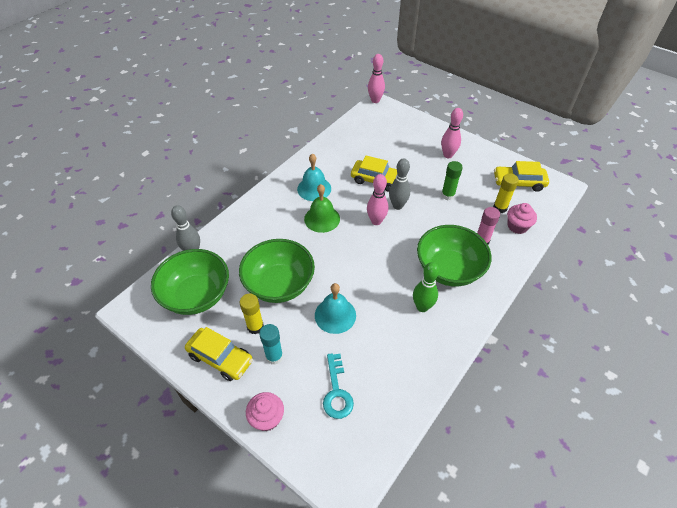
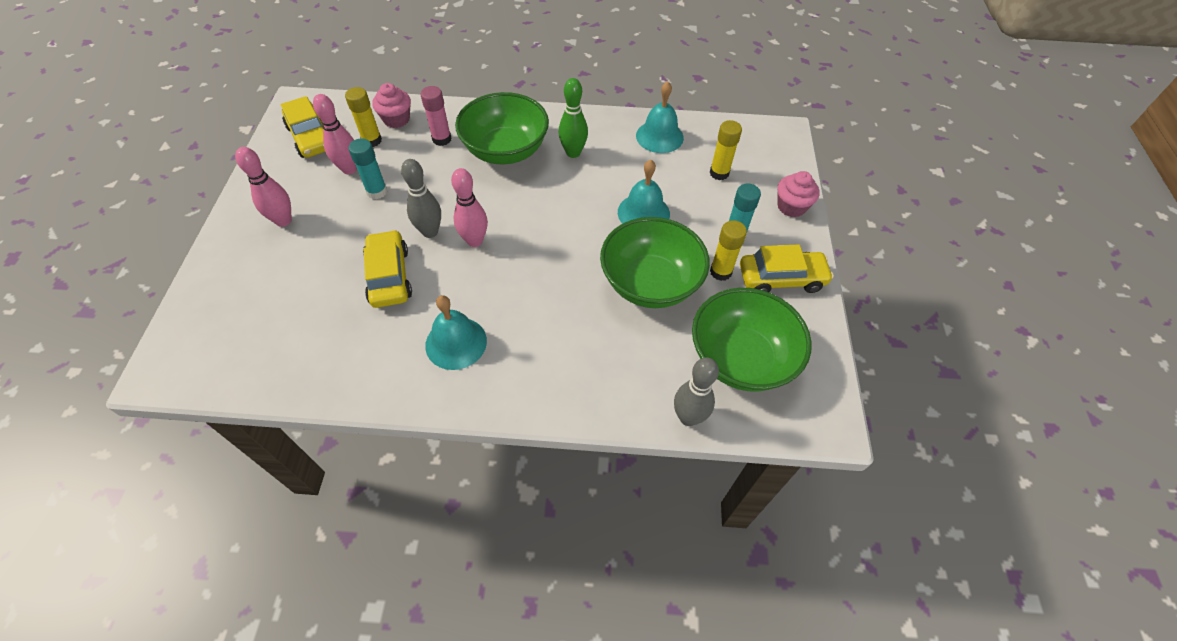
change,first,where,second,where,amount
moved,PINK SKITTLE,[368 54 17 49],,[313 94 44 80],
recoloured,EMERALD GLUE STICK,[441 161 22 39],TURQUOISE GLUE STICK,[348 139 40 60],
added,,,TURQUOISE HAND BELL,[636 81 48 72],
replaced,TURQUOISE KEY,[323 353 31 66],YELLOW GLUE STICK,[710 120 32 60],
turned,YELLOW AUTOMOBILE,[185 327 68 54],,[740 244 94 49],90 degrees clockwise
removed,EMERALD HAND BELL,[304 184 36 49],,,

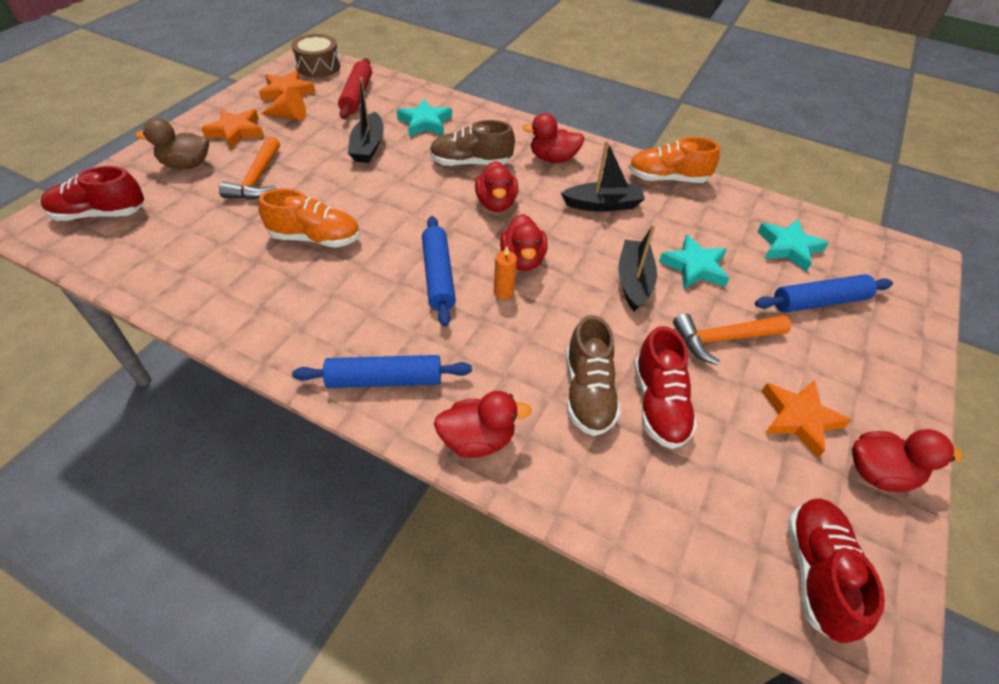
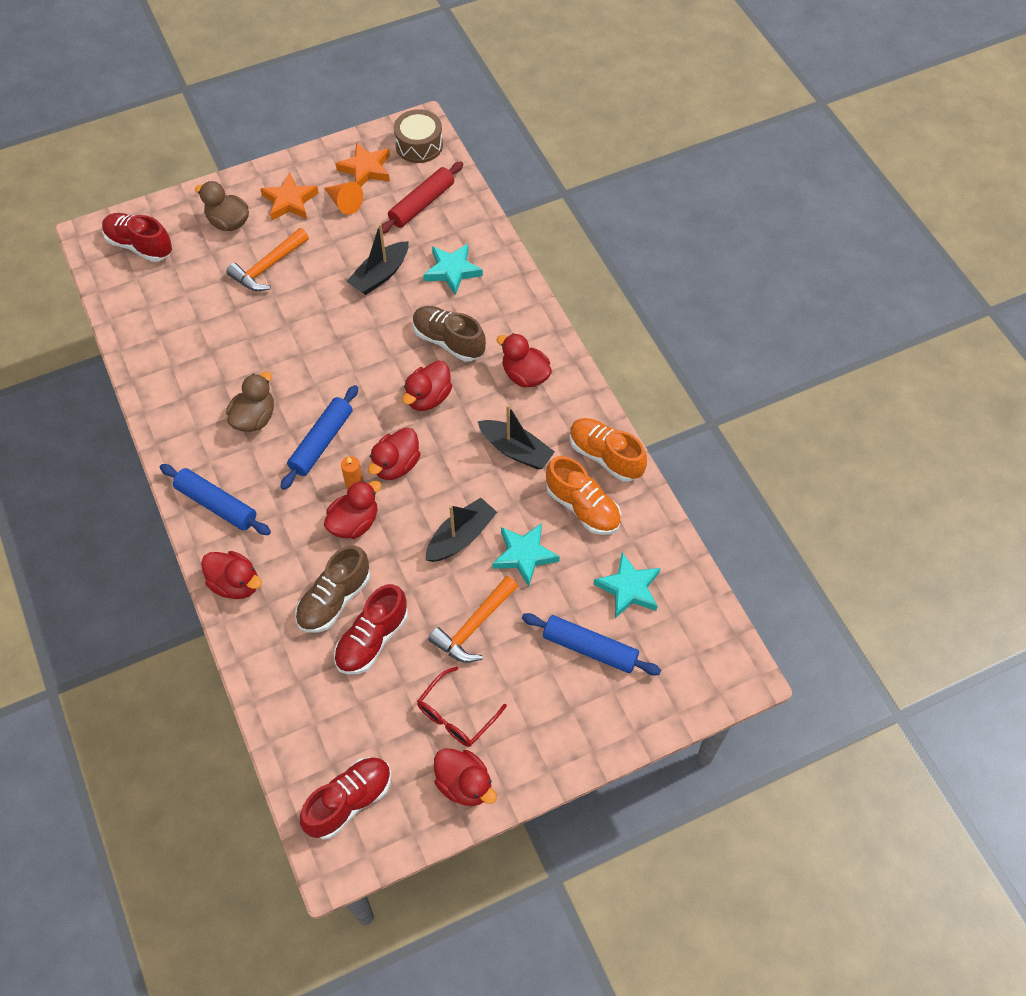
change,first,where,second,where,amount
added,,,BROWN DUCK,[226 372 48 60],
added,,,RED DUCK,[324 481 58 58],
replaced,BRIGHT ORANGE STAR SHAPE,[762 380 89 78],RED EYEGLASSES,[417 666 90 81],
turned,BRIGHT ORANGE HAMMER,[673 313 118 52],,[428 576 90 87],75 degrees counterclockwise
moved,BRIGHT ORANGE SNEAKER,[258 188 102 60],,[546 456 75 79],

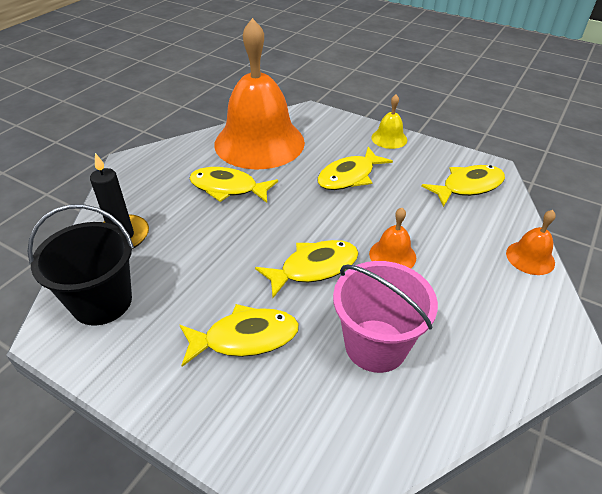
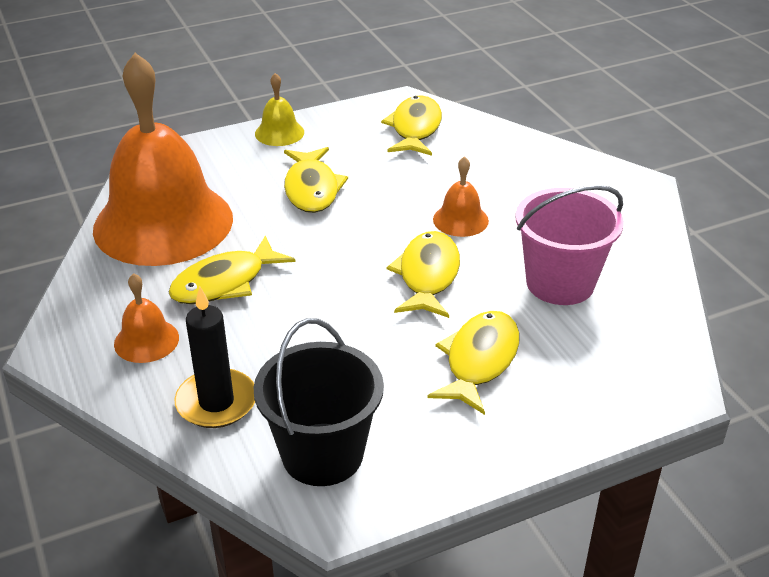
change,first,where,second,where,amount
moved,BRIGHT ORANGE HAND BELL,[506 210 50 65],,[114 273 65 90],

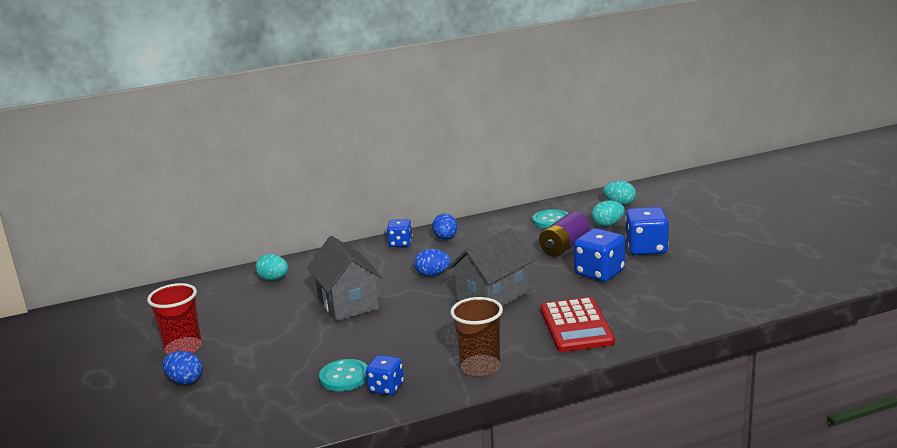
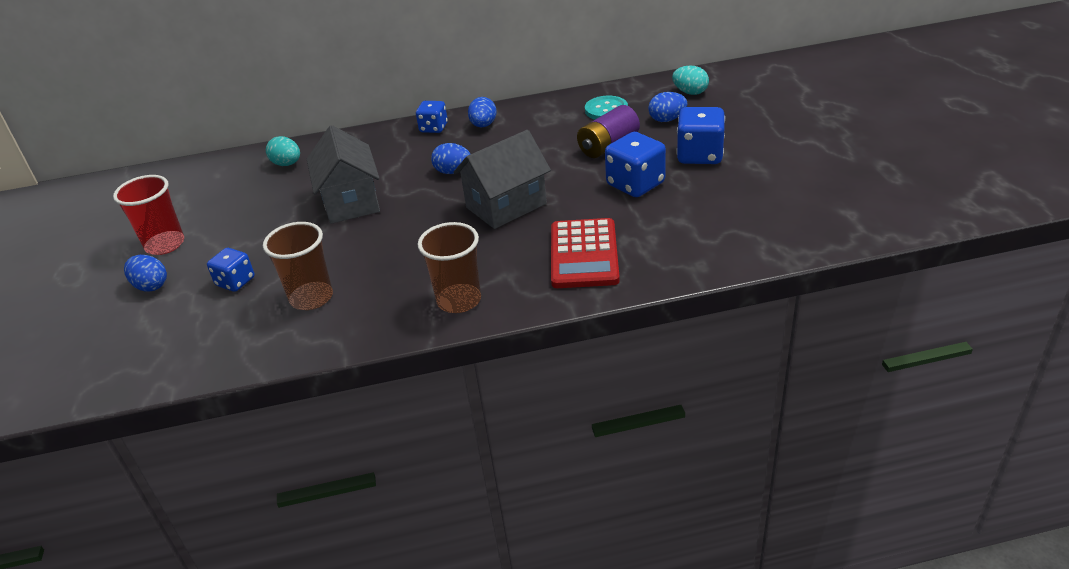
change,first,where,second,where,amount
moved,BLUE GAME DIE,[366 355 38 40],,[207 248 48 44],
replaced,TURQUOISE SHIRT BUTTON,[319 359 48 32],BROWN CUP,[263 222 70 88],
recoloured,TURQUOISE EGG SHAPE,[592 200 33 26],BLUE EGG SHAPE,[648 92 39 30],

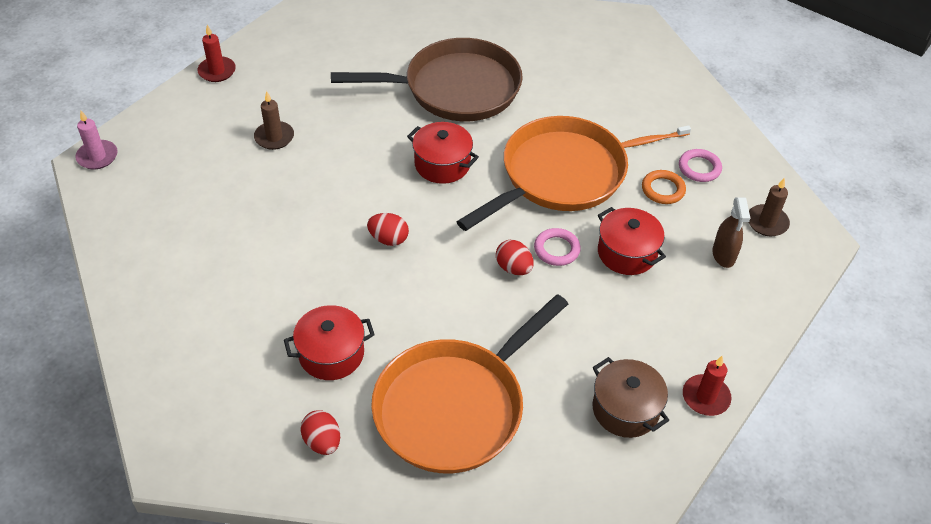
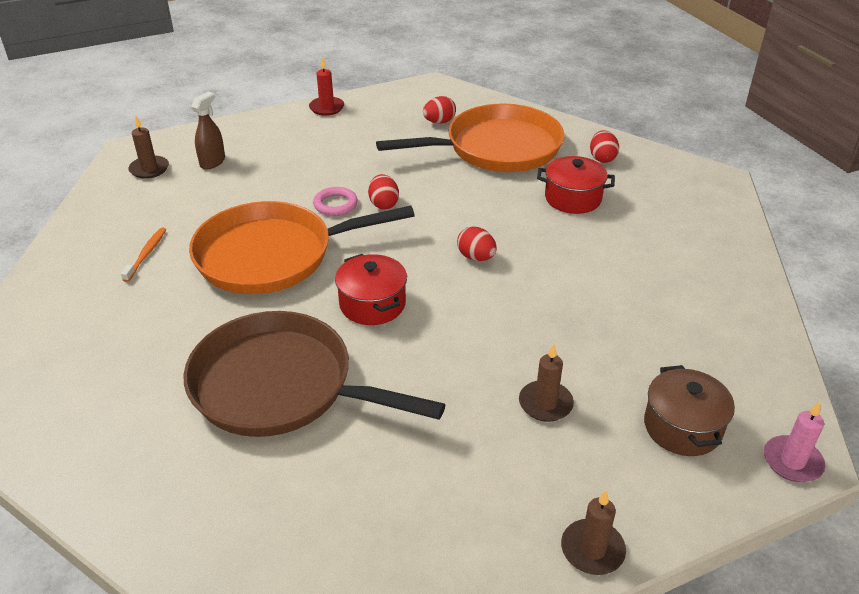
change,first,where,second,where,amount
turned,BRIGHT ORANGE DENTAL BRUSH,[621 125 70 23],,[121 228 45 54],90 degrees counterclockwise
added,,,RED EGG SHAPE,[423 96 33 27],
recoloured,RED PILLAR CANDLE,[197 25 39 57],BROWN PILLAR CANDLE,[561 490 65 85],
moved,BROWN COOKING POT,[593 357 76 81],,[644 365 91 91],
removed,RED COOKING POT,[598 207 68 68],,,
removed,BRIGHT ORANGE RING,[642 170 44 34],,,
removed,PINK RING,[679 149 43 33],,,

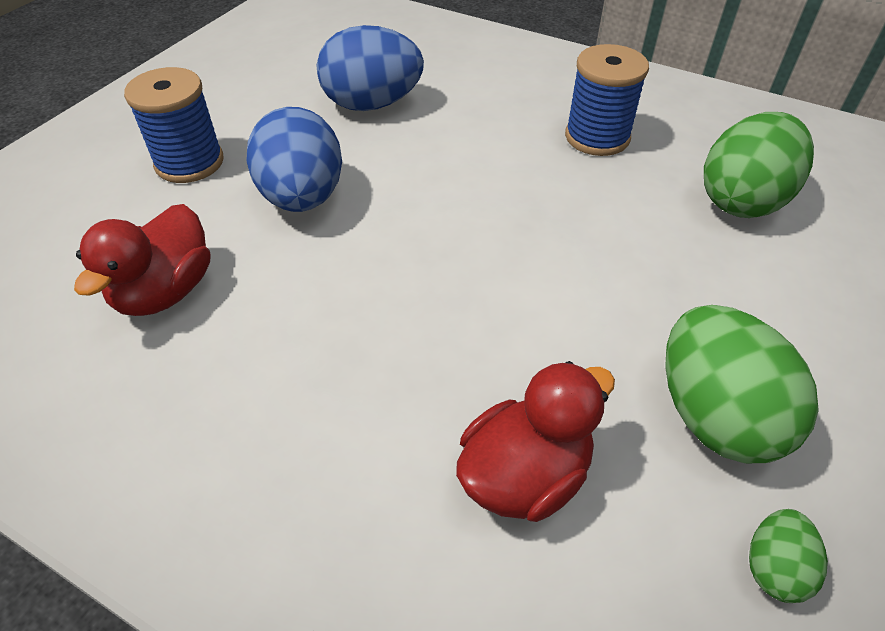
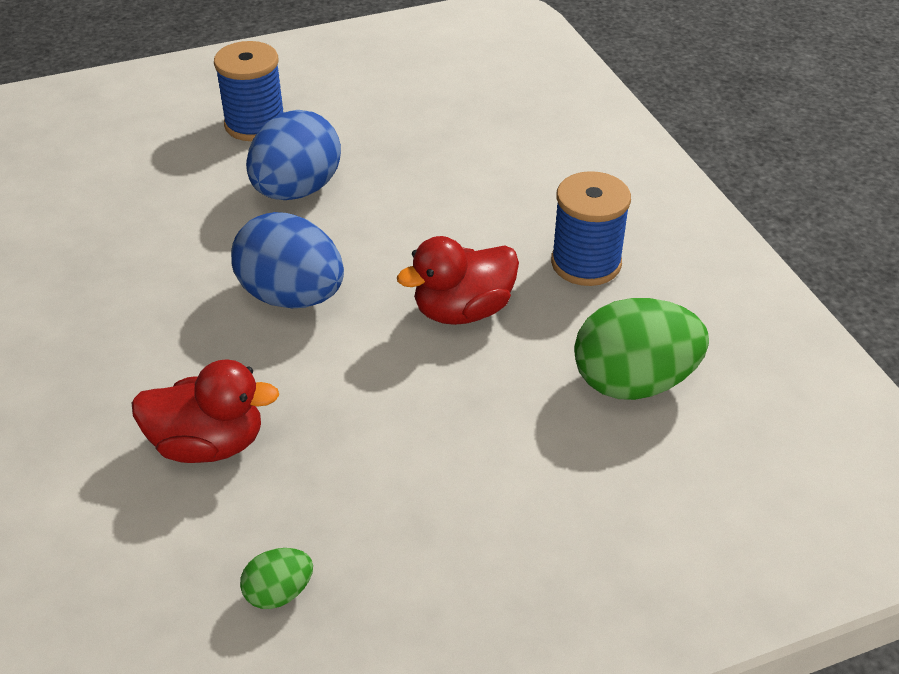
change,first,where,second,where,amount
moved,BLUE EGG SHAPE,[317 25 107 86],,[231 212 113 96],
moved,RED DUCK,[74 204 136 112],,[397 236 122 89],
removed,EMERALD EGG SHAPE,[665 305 154 158],,,

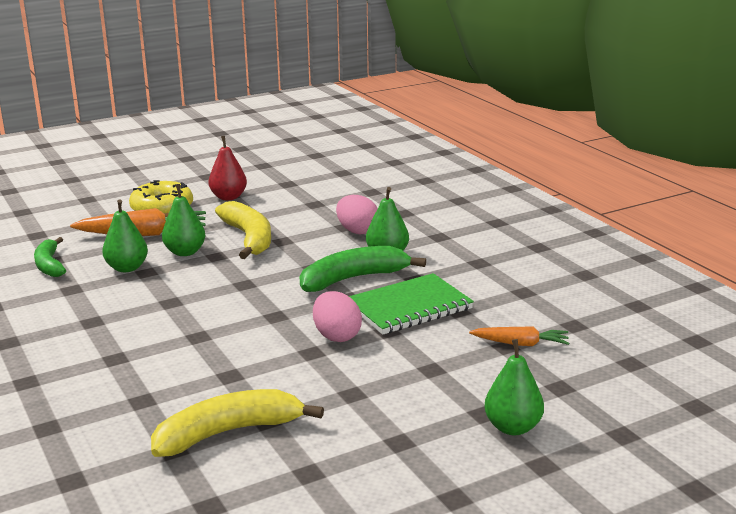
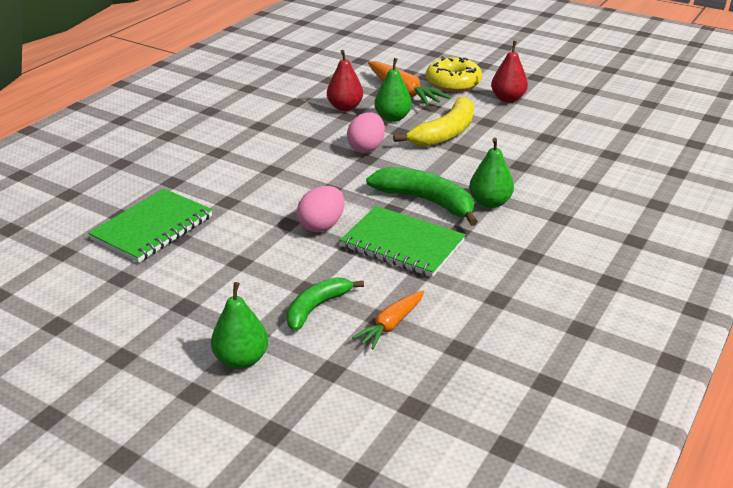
change,first,where,second,where,amount
replaced,YELLOW TOY BANANA,[151 389 173 68],EMERALD EXERCISE BOOK,[88 189 124 74],
moved,EMERALD TOY BANANA,[34 237 32 40],,[286 277 78 54],
recoloured,EMERALD PEAR FRUIT,[102 200 46 72],RED PEAR FRUIT,[327 50 36 61],
moved,PINK EGG SHAPE,[336 195 42 40],,[347 112 38 41],
turned,BRIGHT ORANGE TOY CARROT,[469 326 100 20],,[352 291 72 58],60 degrees clockwise

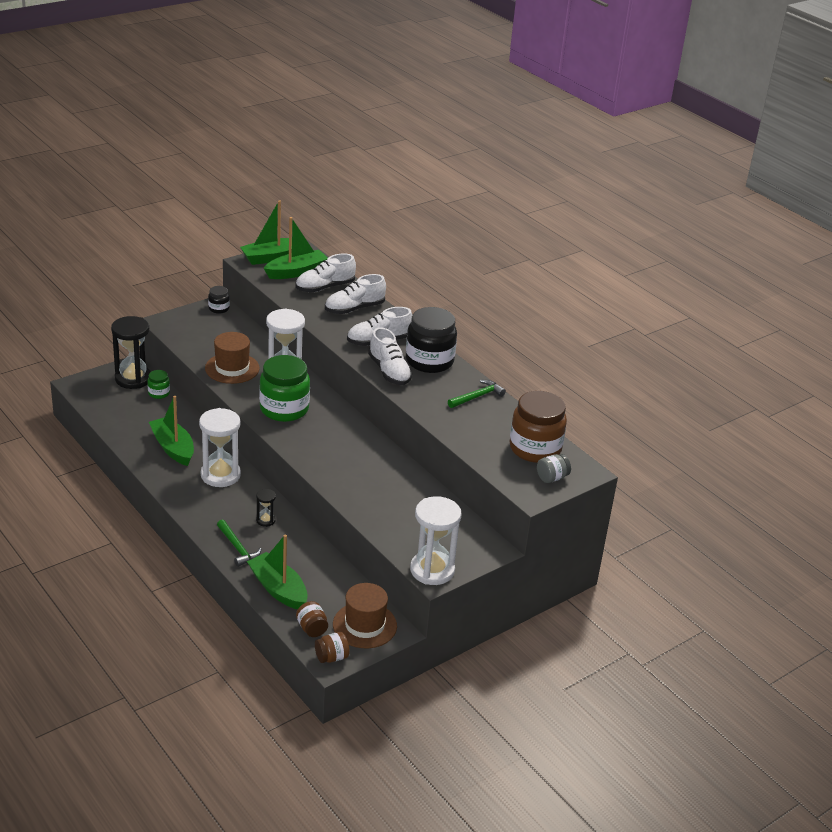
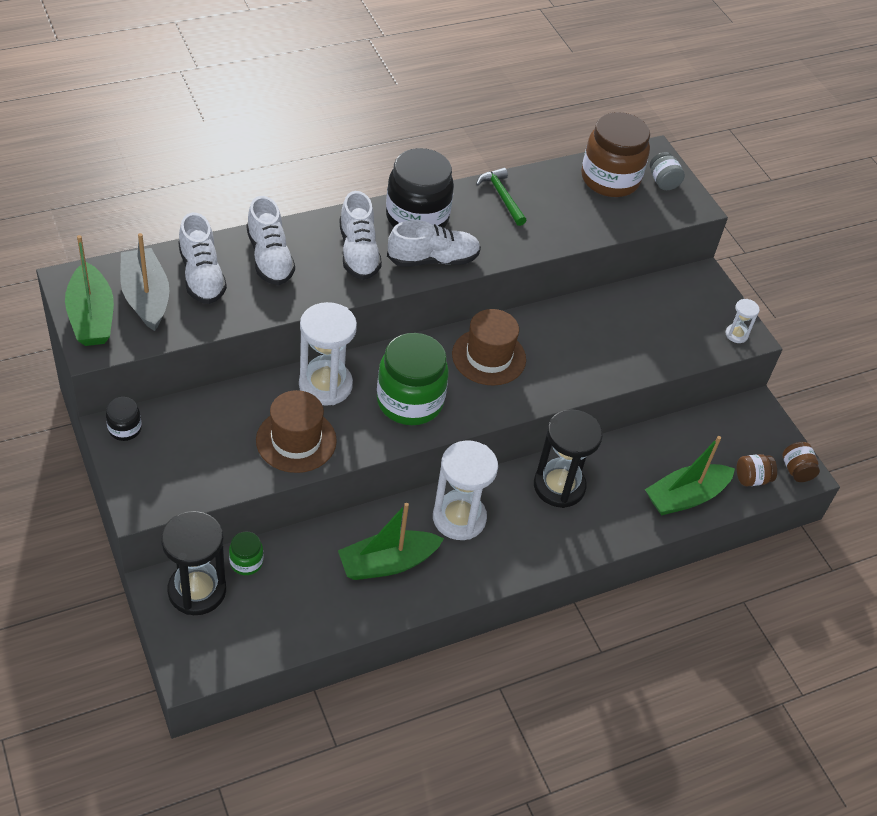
change,first,where,second,where,amount
recoloured,EMERALD SAILBOAT,[264 217 64 62],ASH-GREY SAILBOAT,[120 233 49 98],
moved,BROWN HAT,[333 583 64 65],,[452 309 74 77],
resized,BLACK SANDGLASS,[256 489 20 38],,[534 409 69 99],x2.14
resized,PURE WHITE SANDGLASS,[410 496 52 89],,[726 299 34 44],x0.47
removed,EMERALD HAMMER,[217 519 44 48],,,

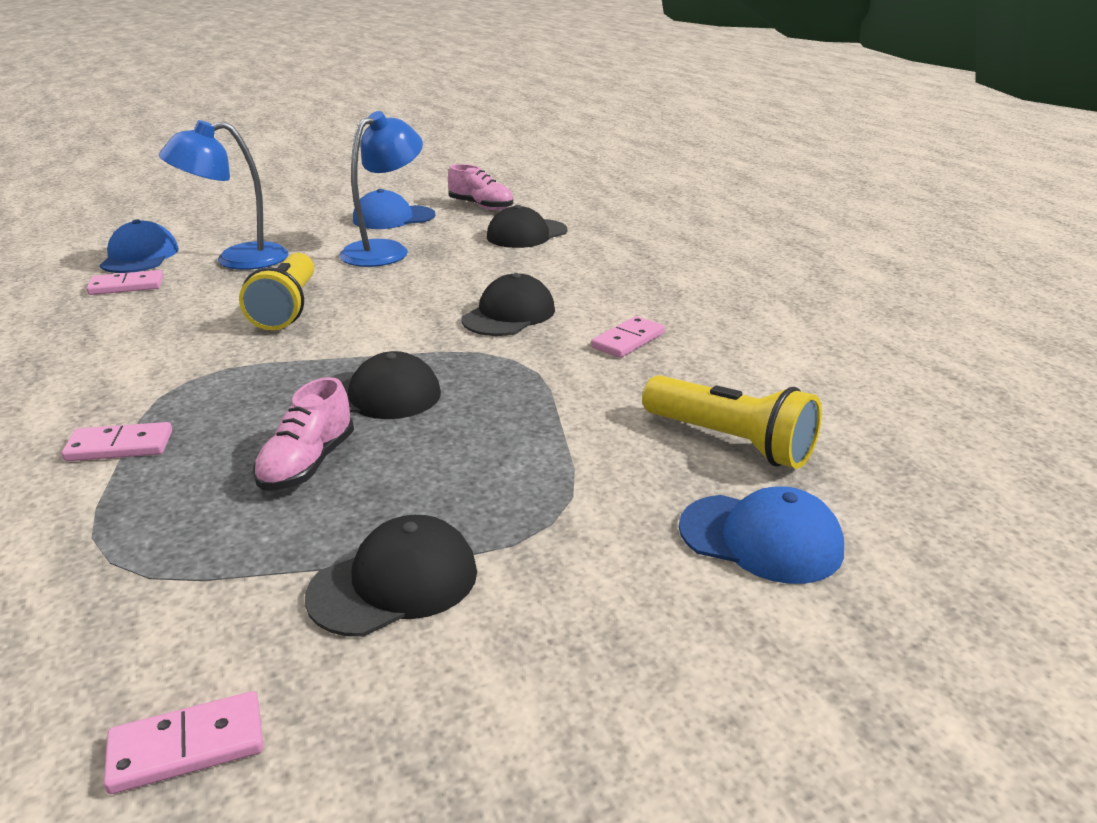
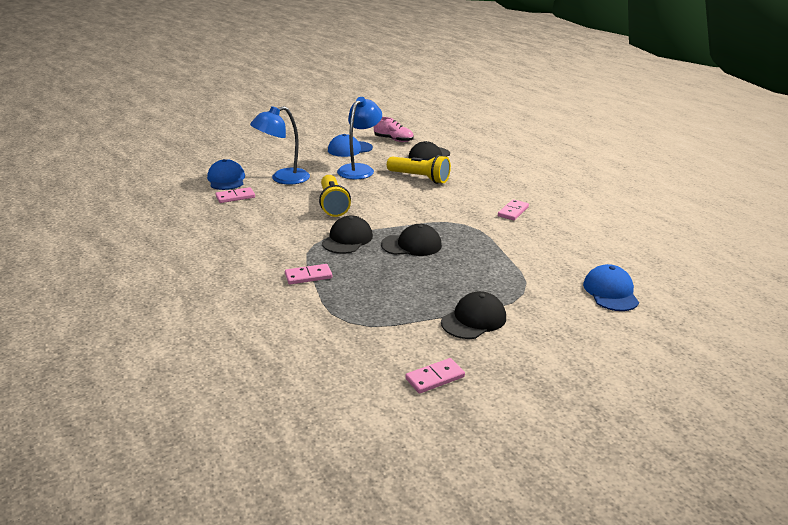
change,first,where,second,where,amount
moved,BLACK PEAKED CAP,[461 273 94 63],,[322 215 51 39],
moved,YELLOW FLASHLIGHT,[642 375 180 94],,[387 155 64 29],
turned,BLUE PEAKED CAP,[679 486 165 98],,[583 264 56 47],105 degrees counterclockwise
removed,PINK SNEAKER,[253 377 101 113],,,

